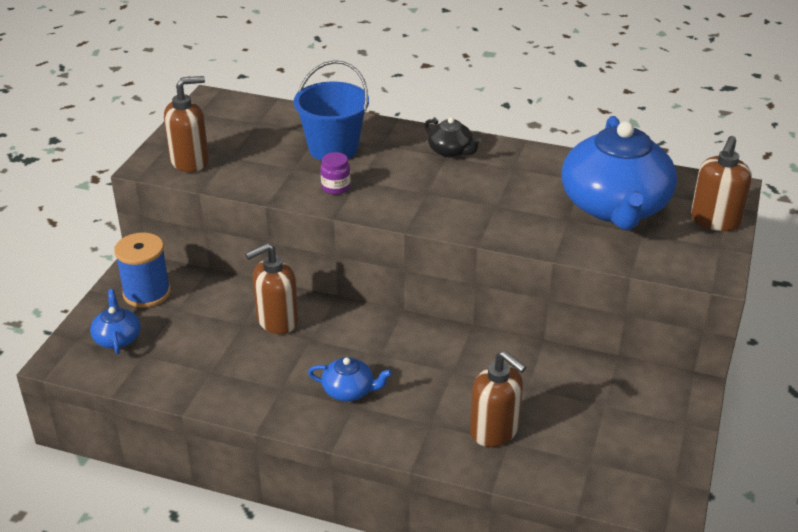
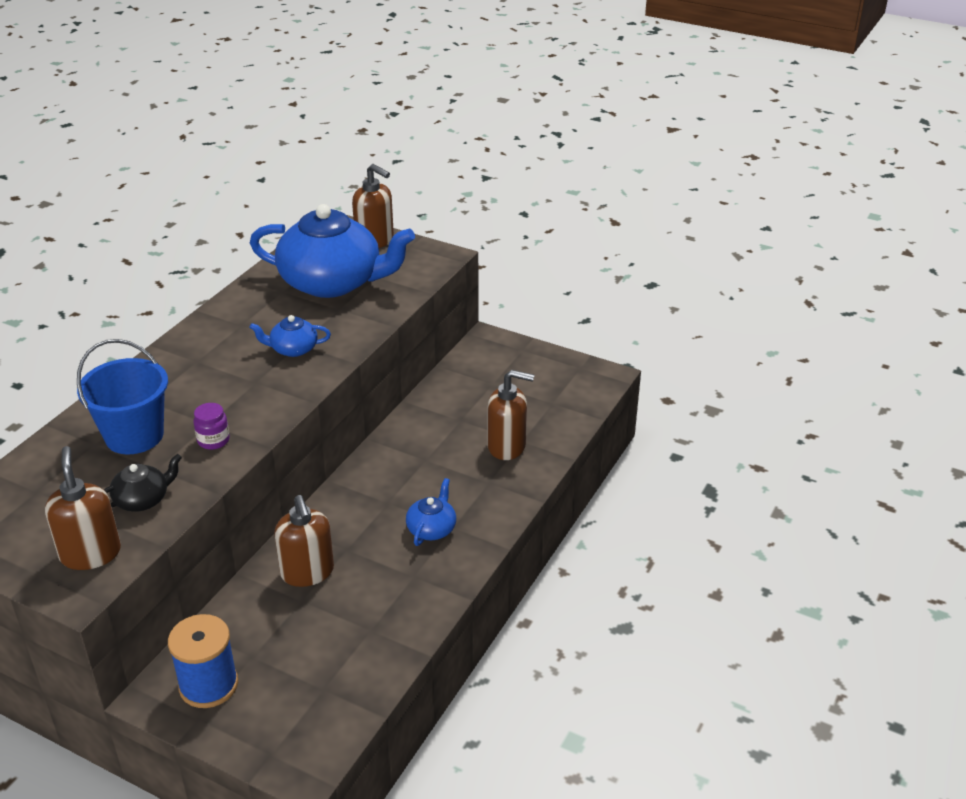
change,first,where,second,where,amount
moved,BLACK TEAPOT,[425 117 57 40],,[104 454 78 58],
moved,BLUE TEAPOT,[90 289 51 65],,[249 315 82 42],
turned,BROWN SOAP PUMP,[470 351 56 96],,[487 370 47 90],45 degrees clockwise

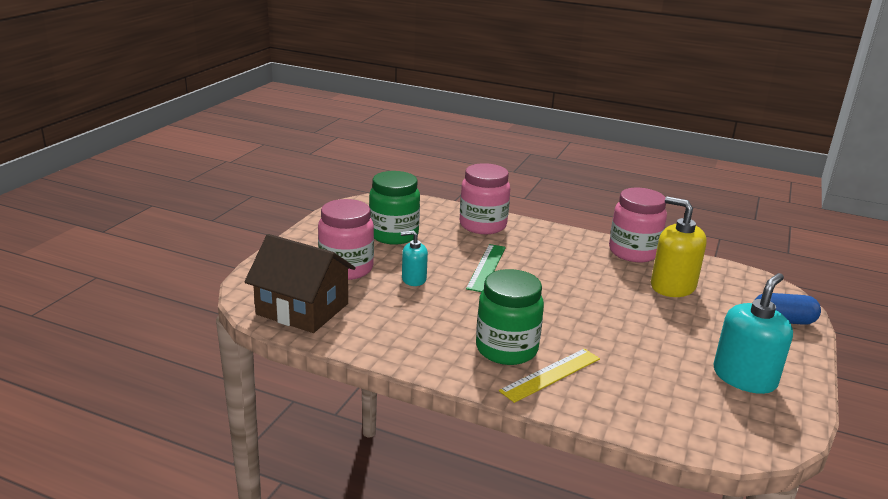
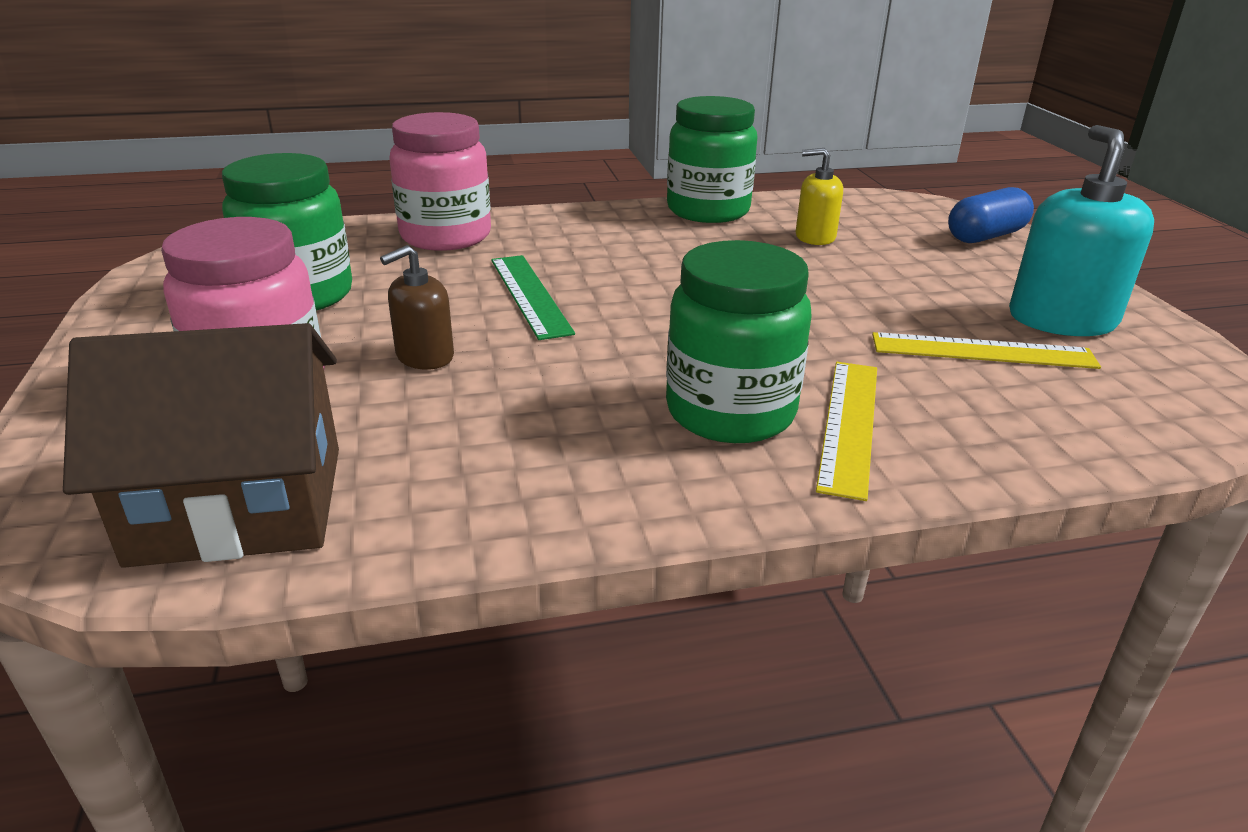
change,first,where,second,where,amount
recoloured,TURQUOISE SOAP PUMP,[401 230 27 56],BROWN SOAP PUMP,[380 245 74 125],
recoloured,PINK JAM JAR,[609 188 58 74],EMERALD JAM JAR,[667 96 91 127],
resized,YELLOW SOAP PUMP,[651 197 56 100],,[796 148 47 97],x0.58
added,,,YELLOW RULER,[872 332 229 37],

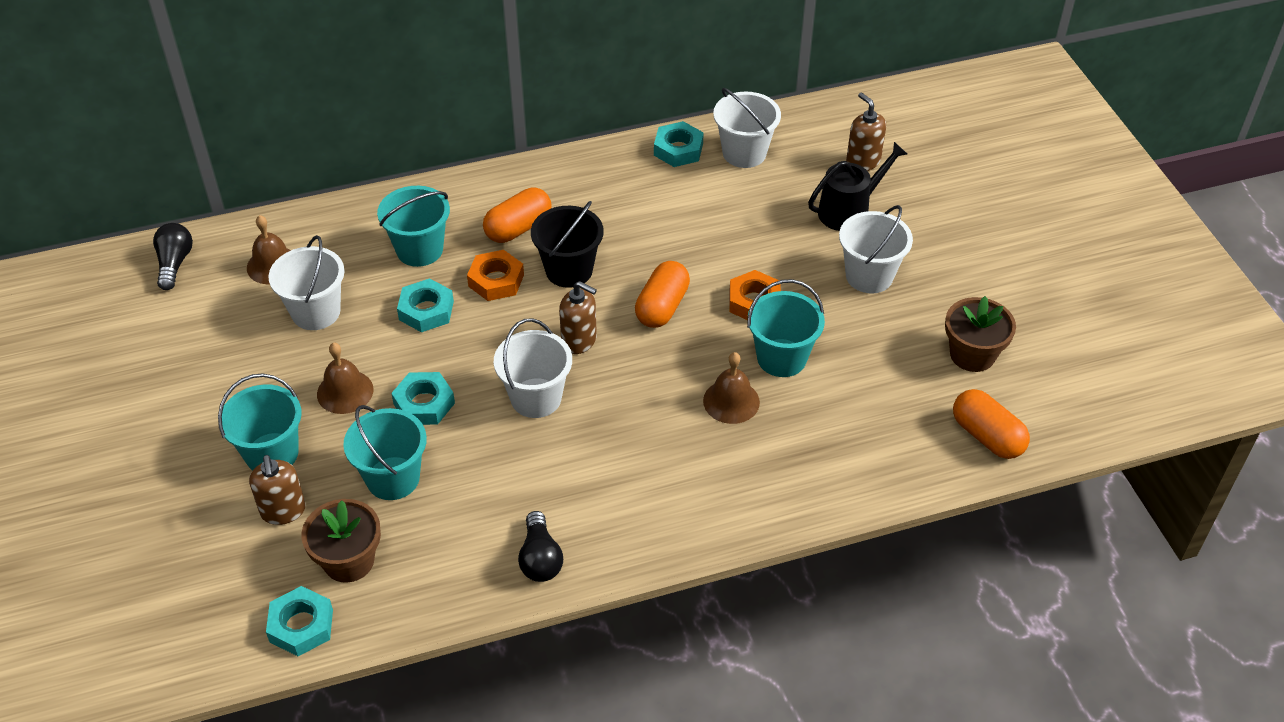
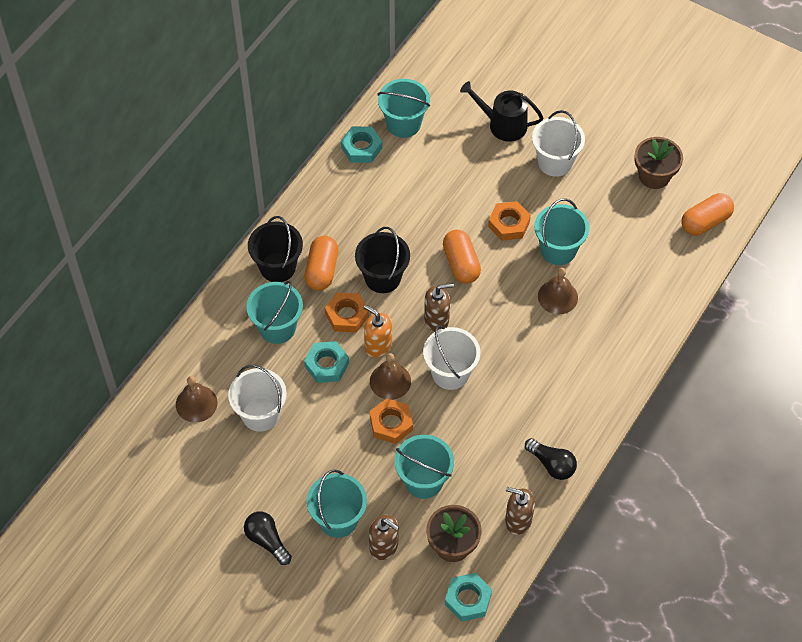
change,first,where,second,where,amount
moved,BLACK BULB,[153 223 40 67],,[244 511 48 54],
added,,,BLACK SAND BUCKET,[248 216 55 66],
added,,,BRIGHT ORANGE SOAP PUMP,[364 305 28 53],
moved,BROWN HAND BELL,[317 343 56 71],,[370 353 41 47],
recoloured,TURQUOISE NUT,[391 372 64 53],BRIGHT ORANGE NUT,[370 398 43 46],
recoloured,PURE WHITE SAND BUCKET,[713 88 68 80],TURQUOISE SAND BUCKET,[378 79 52 59],
turned,BLACK SPRINKLING CAN,[808 142 99 89],,[460 81 83 61],90 degrees counterclockwise
moved,BROWN SOAP PUMP,[846 92 40 79],,[505 487 30 48],
turned,BRIGHT ORANGE CAPSULE,[953 389 77 70],,[681 193 53 43],45 degrees counterclockwise

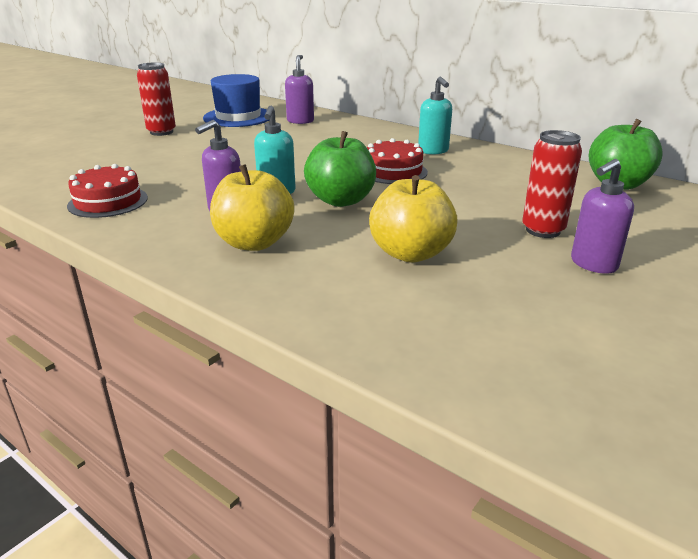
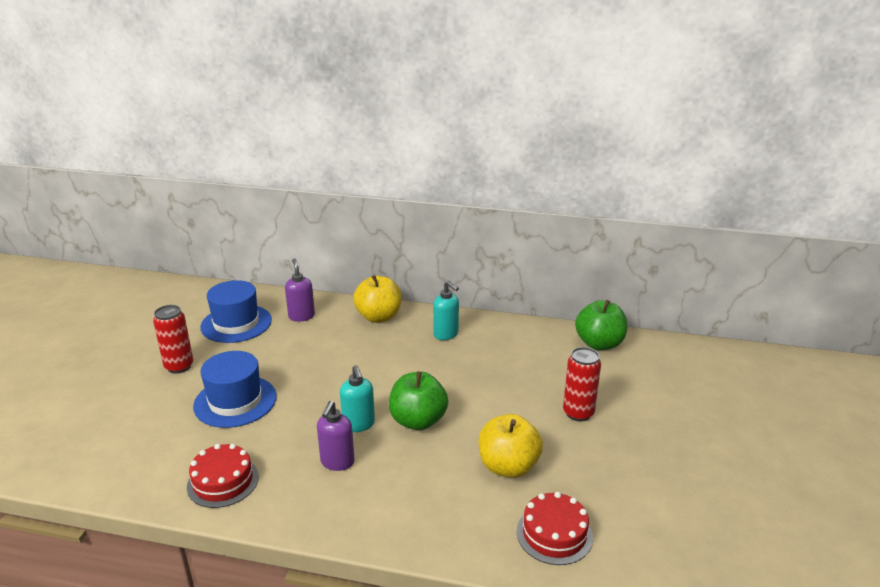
change,first,where,second,where,amount
added,,,BLUE HAT,[193 351 84 77],
moved,YELLOW APPLE,[210 164 85 87],,[353 275 49 48],
moved,RED GATEAU,[367 138 61 46],,[517 492 76 73],
removed,VIOLET SOAP PUMP,[571 159 63 115],,,

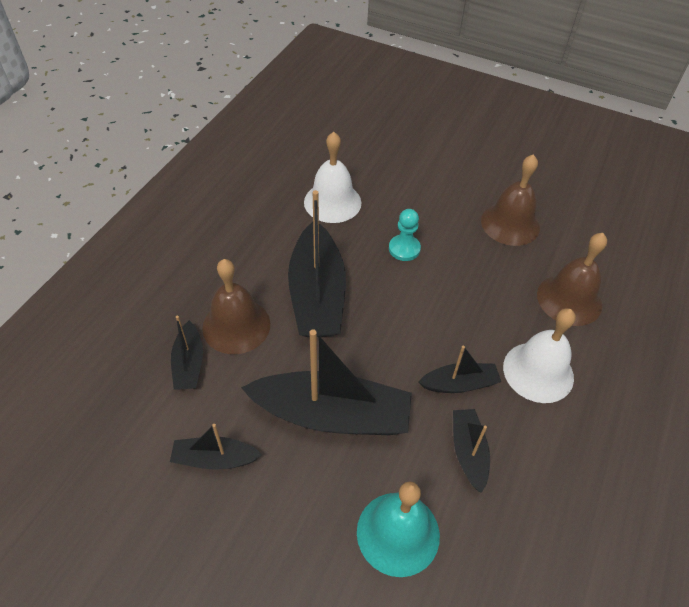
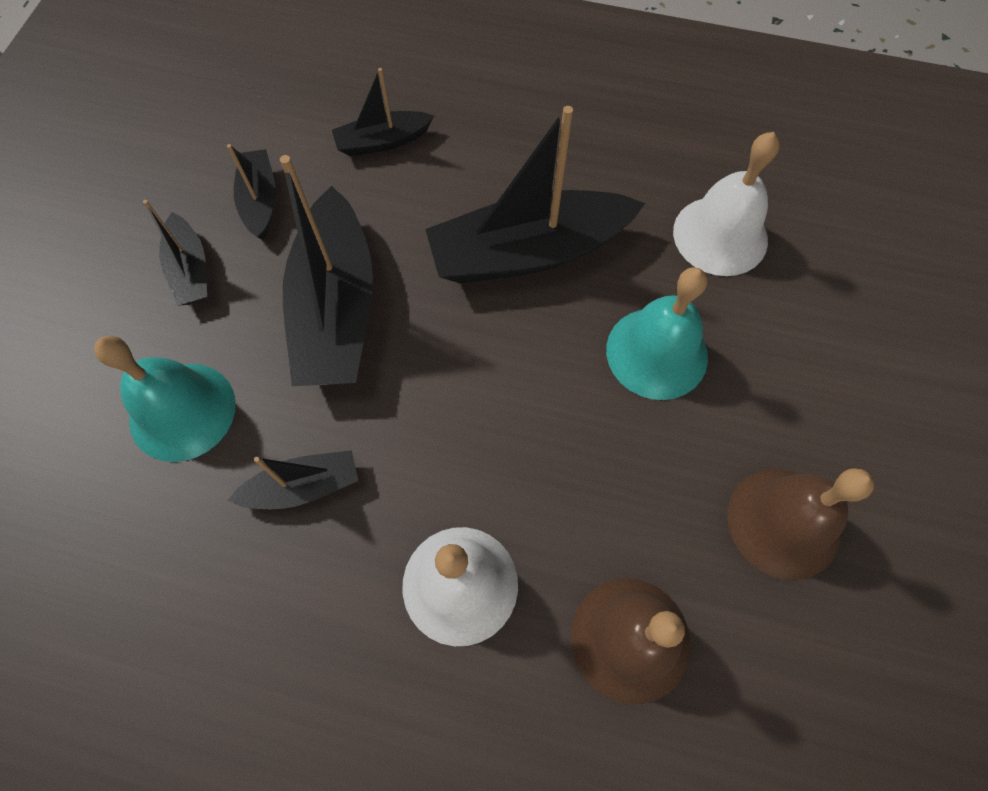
change,first,where,second,where,amount
moved,BLACK SAILBOAT,[418 346 83 47],,[143 200 64 106],
replaced,TURQUOISE PAWN,[389 209 32 52],TURQUOISE HAND BELL,[606 267 102 133],
removed,BROWN HAND BELL,[202 259 68 95],,,

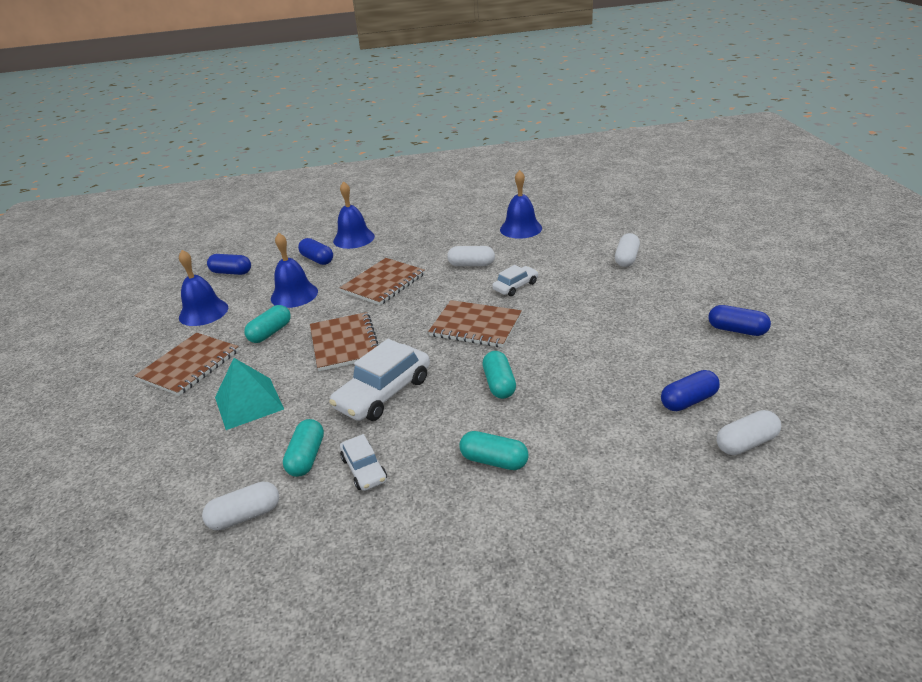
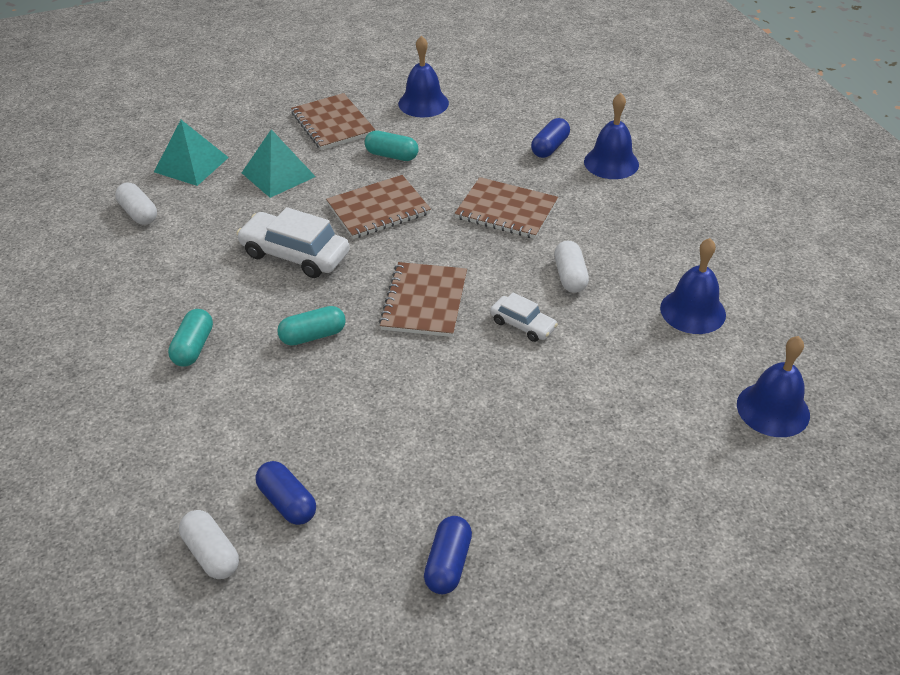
change,first,where,second,where,amount
added,,,TURQUOISE PYRAMID,[154 120 75 66],
turned,BROWN EXERCISE BOOK,[135 333 104 63],,[291 93 84 57],45 degrees clockwise
moved,BLUE HAND BELL,[271 233 47 75],,[737 336 73 101],
removed,BLUE CAPSULE,[207 254 44 21],,,
removed,TURQUOISE CAPSULE,[283 419 41 58],,,
removed,PURE WHITE AUTOMOBILE,[340 434 47 57],,,
removed,PURE WHITE CAPSULE,[615 233 25 34],,,

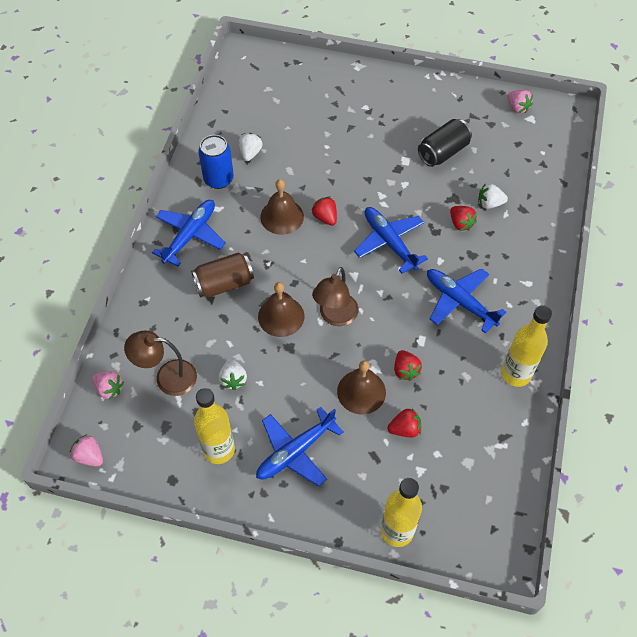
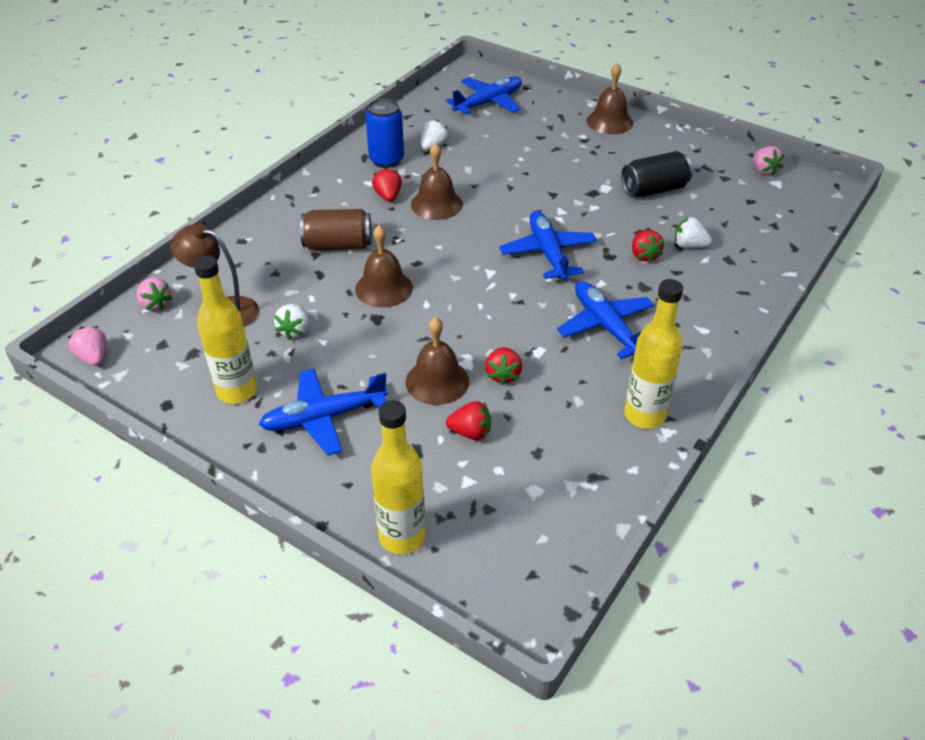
change,first,where,second,where,amount
moved,RED STRAWBERRY,[311 196 26 30],,[372 168 30 34],
moved,BLUE TOY PLANE,[152 200 74 66],,[446 77 76 37],
added,,,BROWN HAND BELL,[587 63 46 71],
removed,BROWN DESK LAMP,[312 267 46 59],,,

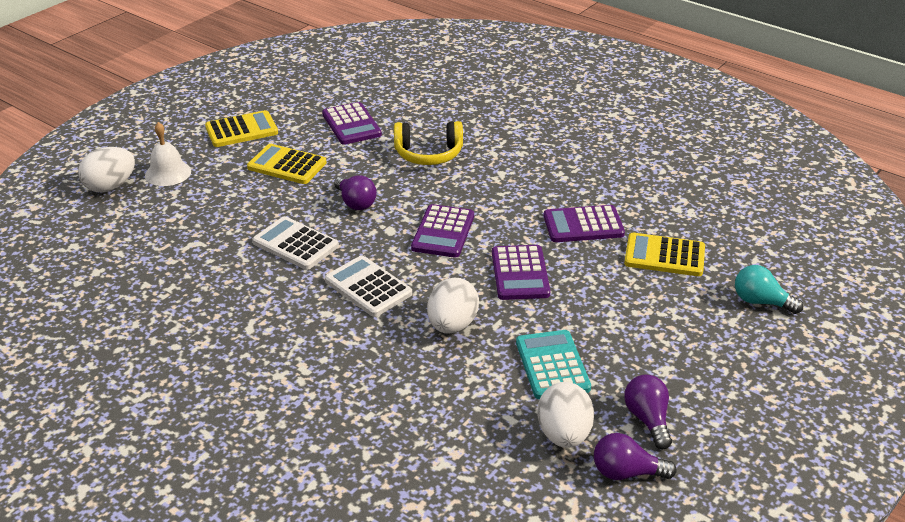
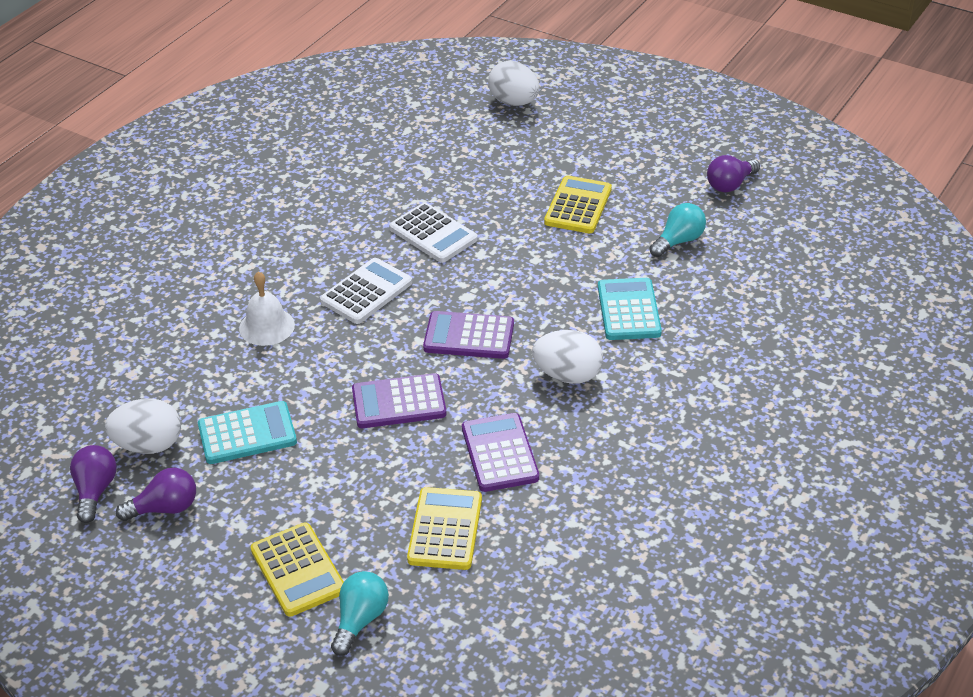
change,first,where,second,where,amount
moved,PURE WHITE HAND BELL,[145 122 46 64],,[239 271 56 75],
moved,YELLOW ADDING MACHINE,[205 110 73 37],,[251 522 93 95],
turned,PURE WHITE ADDING MACHINE,[252 216 87 54],,[389 203 89 60],105 degrees clockwise
moved,PURE WHITE EGG SHAPE,[427 278 52 56],,[532 330 71 54],
replaced,YELLOW OVER-EAR HEADPHONES,[394 121 69 44],TURQUOISE ADDING MACHINE,[598 278 64 62],
replaced,VIOLET ADDING MACHINE,[322 102 60 43],TURQUOISE BULB,[650 203 56 54],
moved,VIOLET BULB,[334 175 43 35],,[707 155 53 37],

